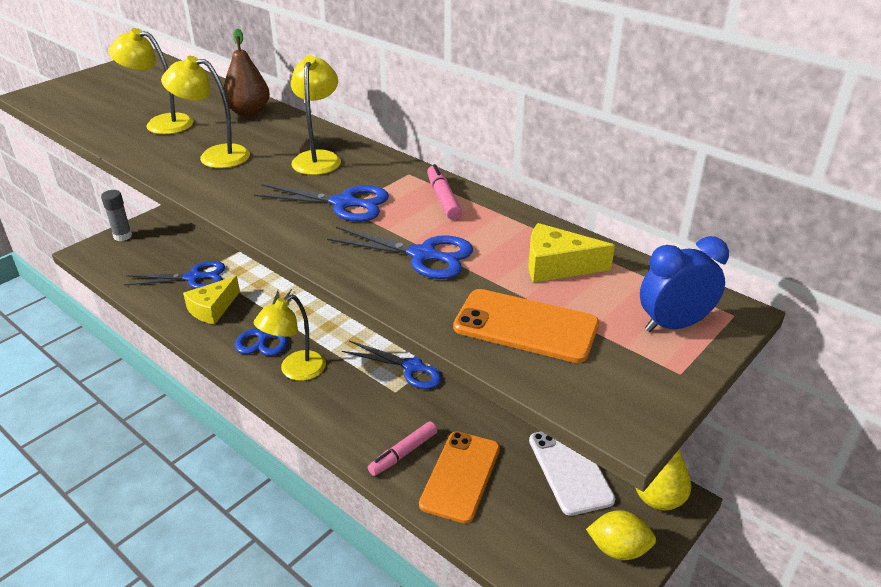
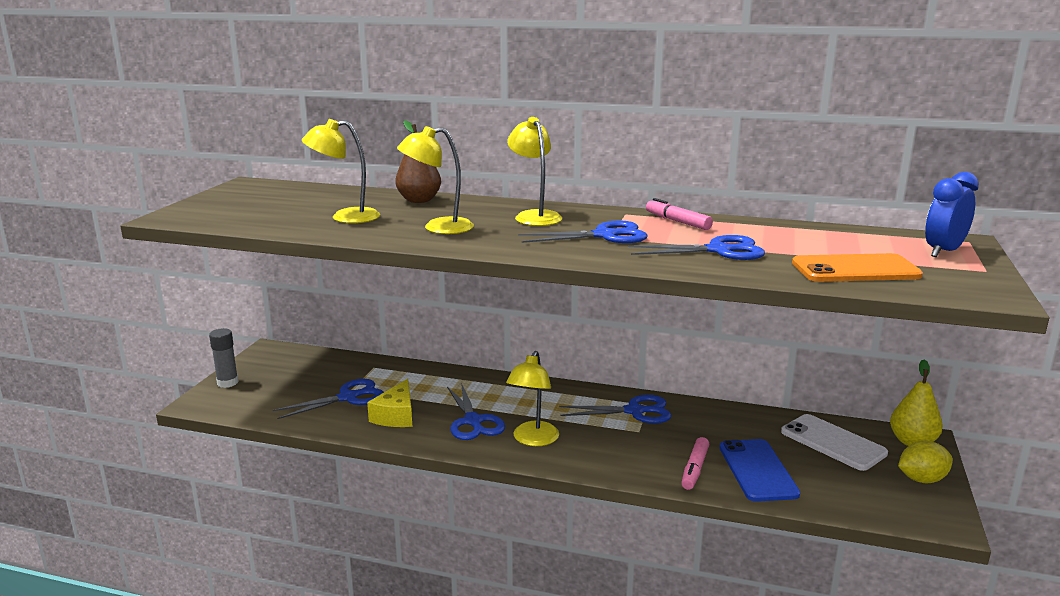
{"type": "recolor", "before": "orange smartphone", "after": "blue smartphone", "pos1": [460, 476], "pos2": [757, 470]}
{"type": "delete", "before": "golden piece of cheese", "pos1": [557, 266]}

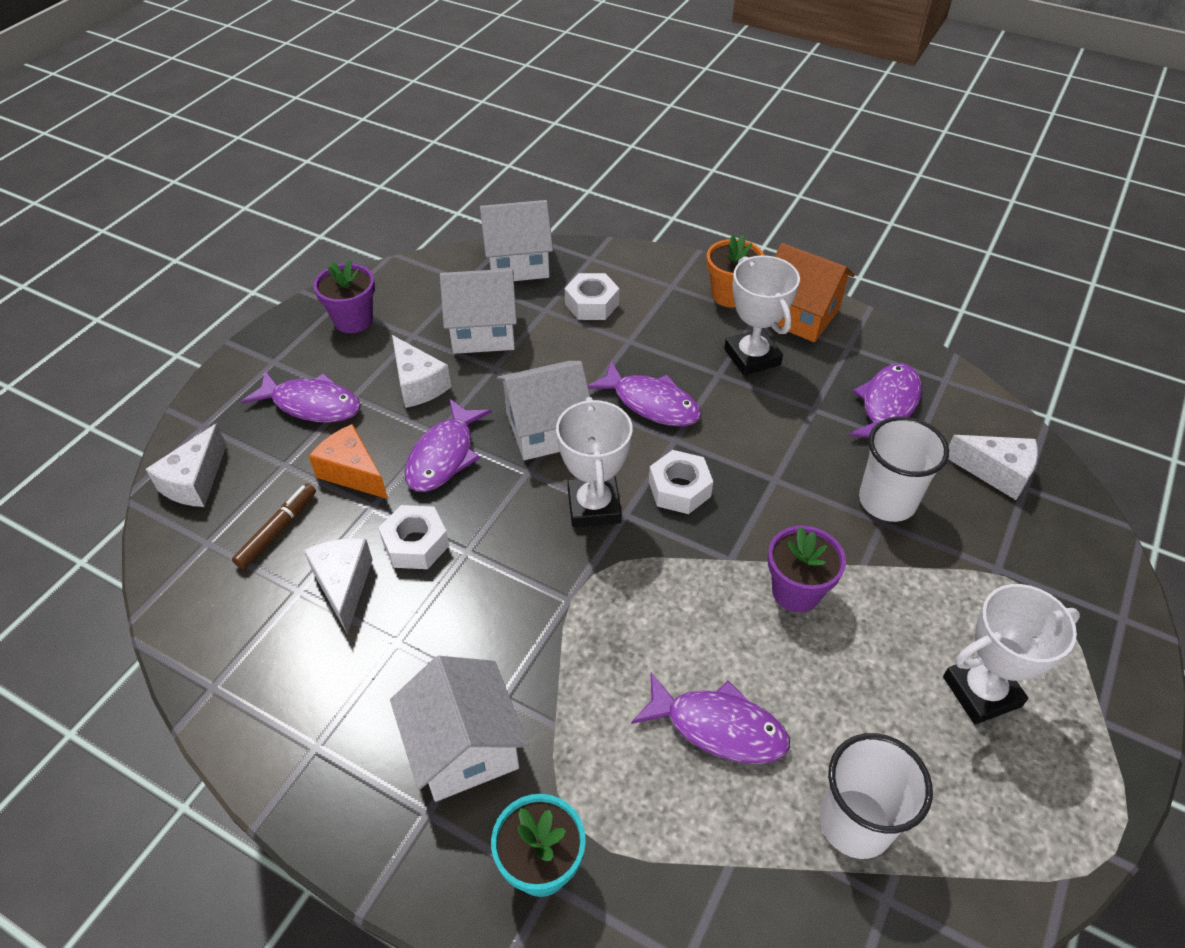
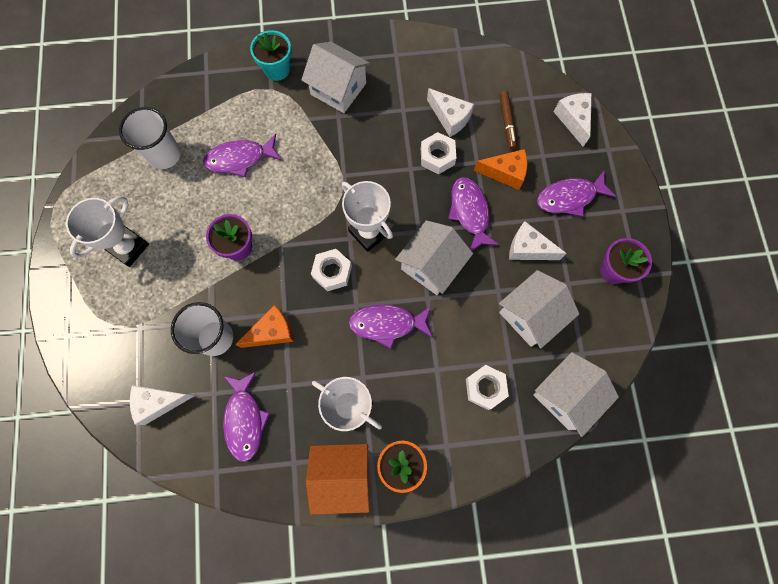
{"type": "insert", "after": "orange piece of cheese", "pos2": [272, 332]}

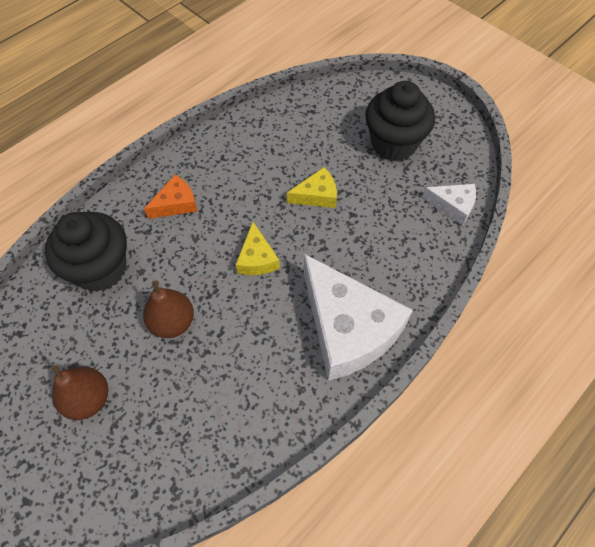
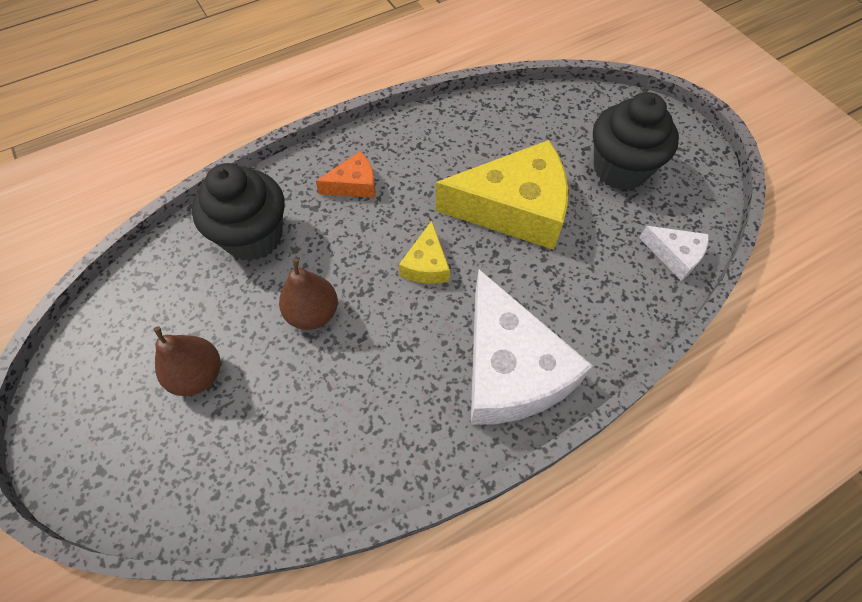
{"type": "resize", "before": "golden piece of cheese", "pos1": [317, 195], "pos2": [514, 209], "scale": 2.14}

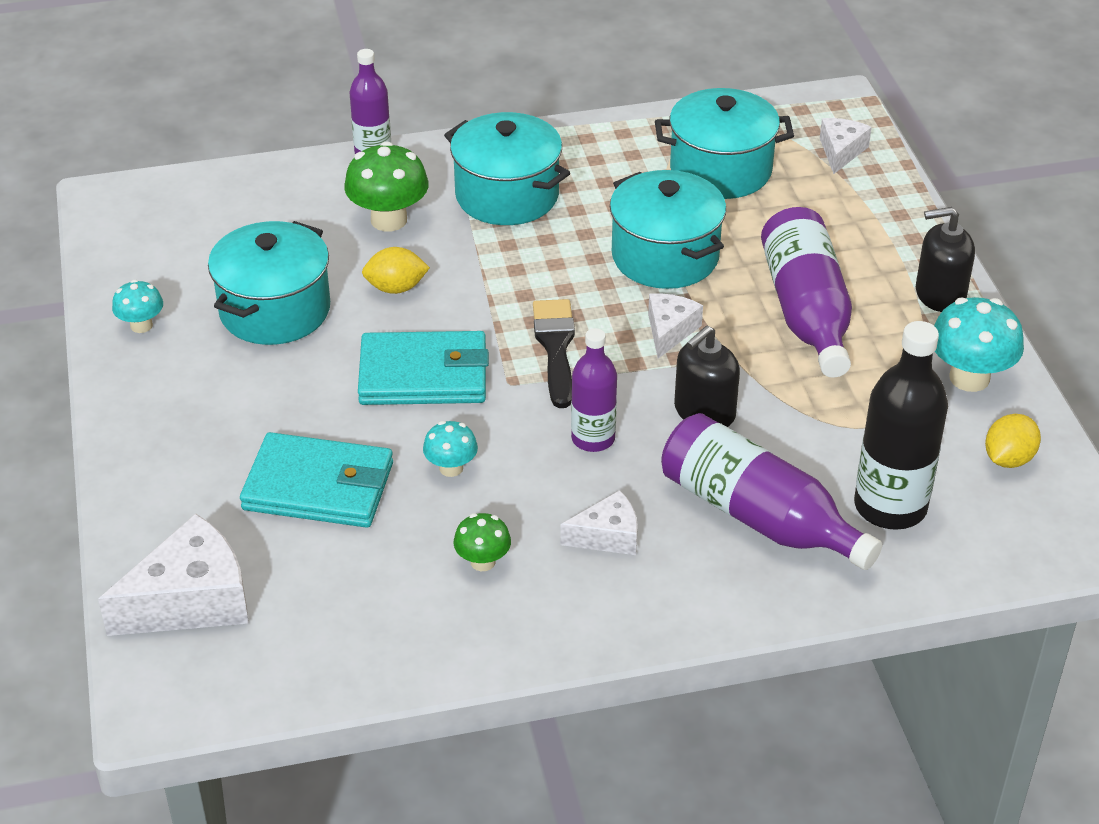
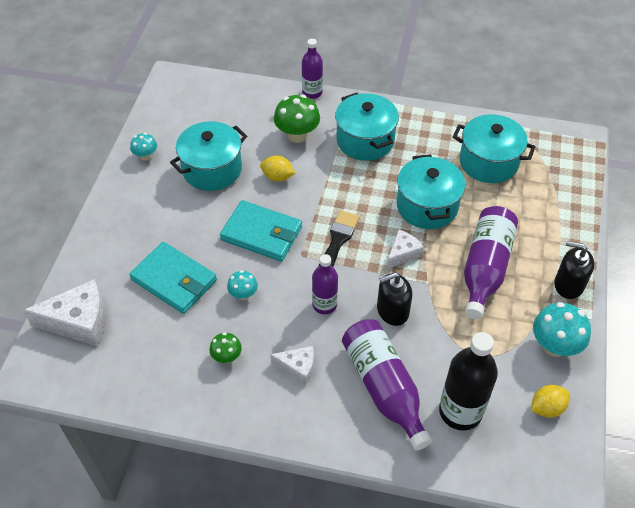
{"type": "delete", "before": "white piece of cheese", "pos1": [841, 151]}

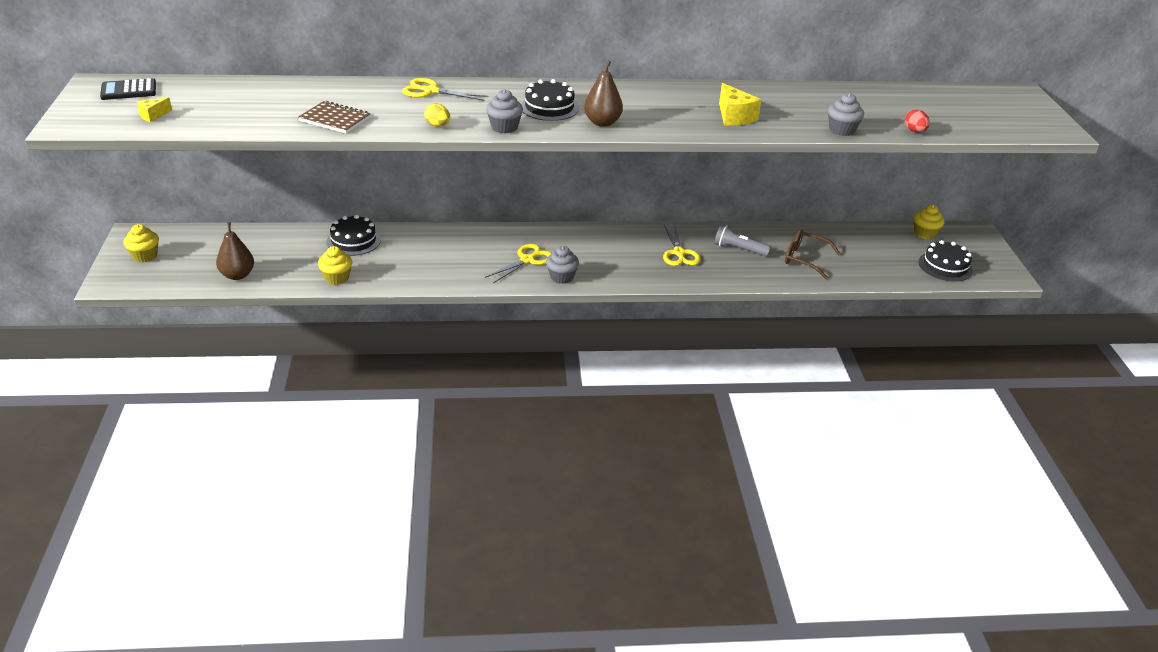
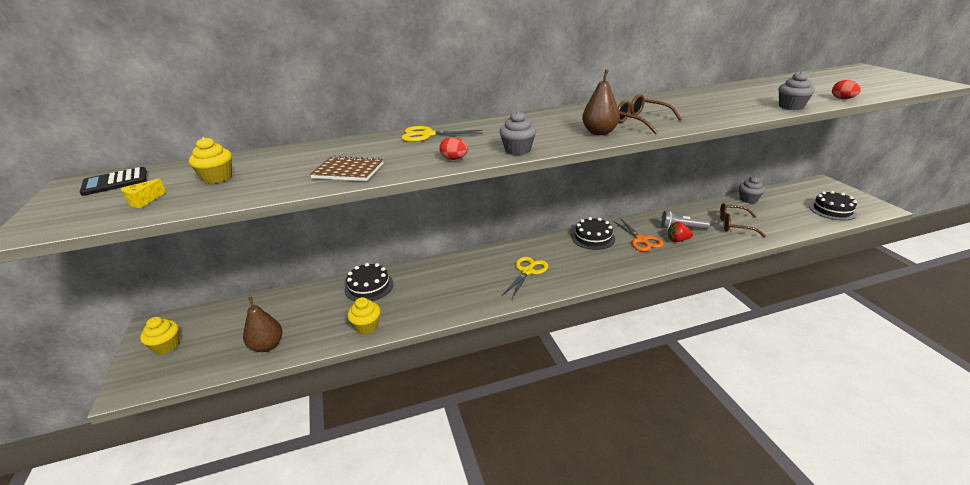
{"type": "move", "before": "golden muffin", "pos1": [924, 233], "pos2": [217, 178]}
{"type": "recolor", "before": "golden toy egg", "after": "red toy egg", "pos1": [437, 125], "pos2": [454, 159]}
{"type": "move", "before": "ebony cake", "pos1": [549, 107], "pos2": [593, 238]}
{"type": "recolor", "before": "golden scissors", "after": "orange scissors", "pos1": [679, 253], "pos2": [641, 240]}
{"type": "insert", "after": "russet glasses", "pos2": [641, 121]}
{"type": "insert", "after": "red berry", "pos2": [678, 240]}
{"type": "move", "before": "grey muffin", "pos1": [561, 277], "pos2": [748, 199]}
{"type": "delete", "before": "golden piece of cheese", "pos1": [734, 117]}

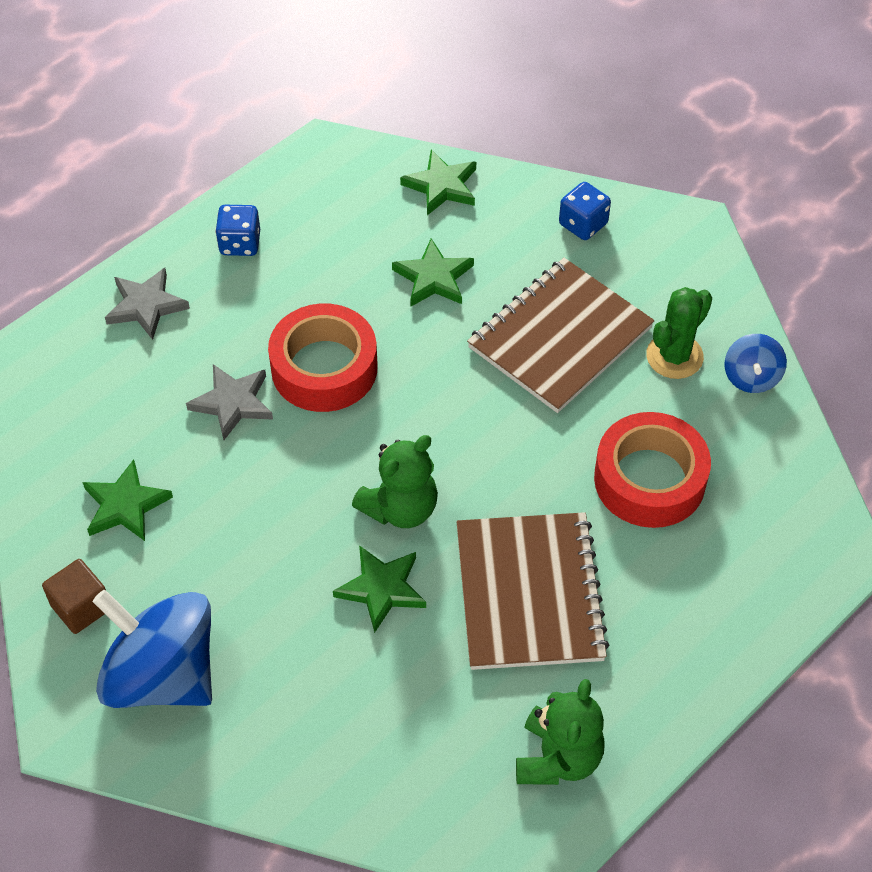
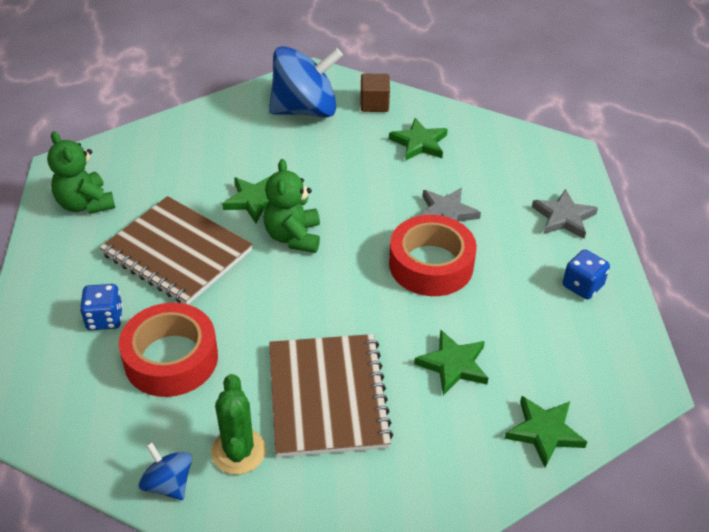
{"type": "move", "before": "blue dice", "pos1": [583, 224], "pos2": [105, 319]}

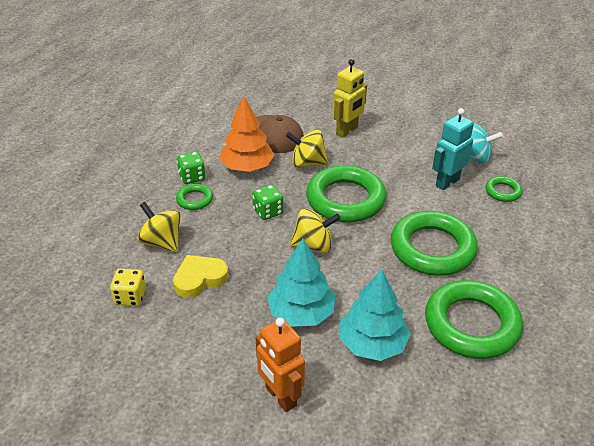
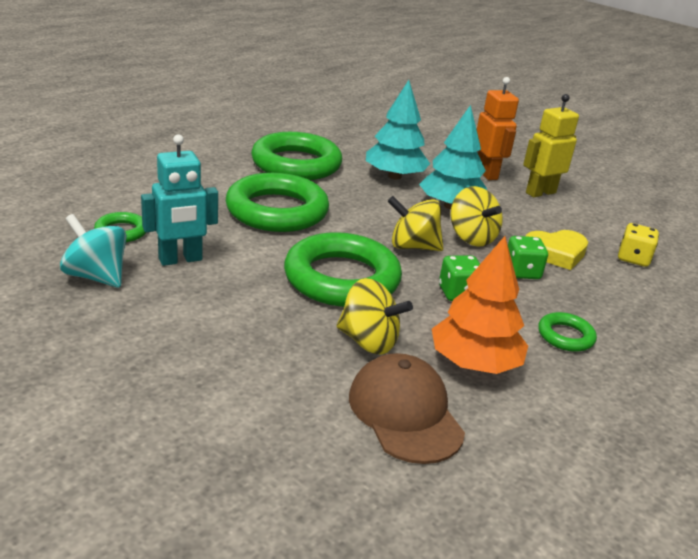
{"type": "move", "before": "golden whirligig", "pos1": [162, 242], "pos2": [471, 238]}
{"type": "move", "before": "emerald dice", "pos1": [192, 177], "pos2": [521, 272]}
{"type": "move", "before": "golden robot", "pos1": [347, 131], "pos2": [540, 192]}

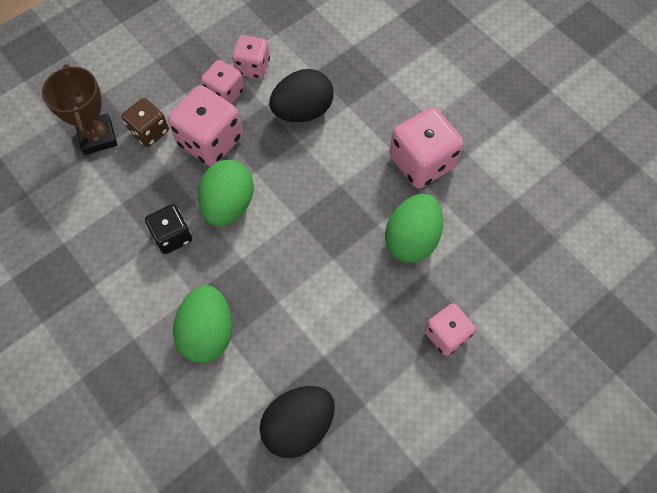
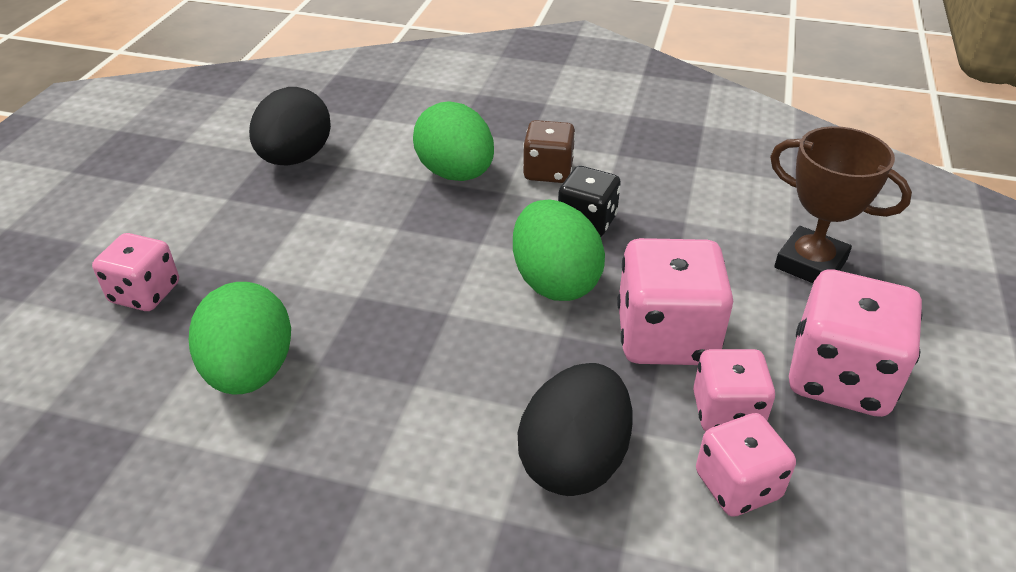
{"type": "move", "before": "russet dice", "pos1": [149, 131], "pos2": [548, 171]}
{"type": "move", "before": "rose-pink dice", "pos1": [422, 162], "pos2": [839, 377]}

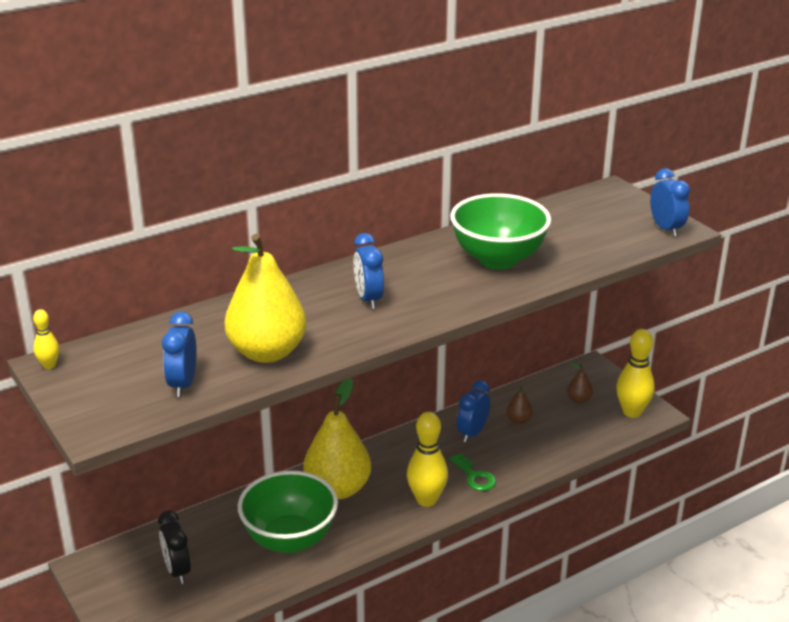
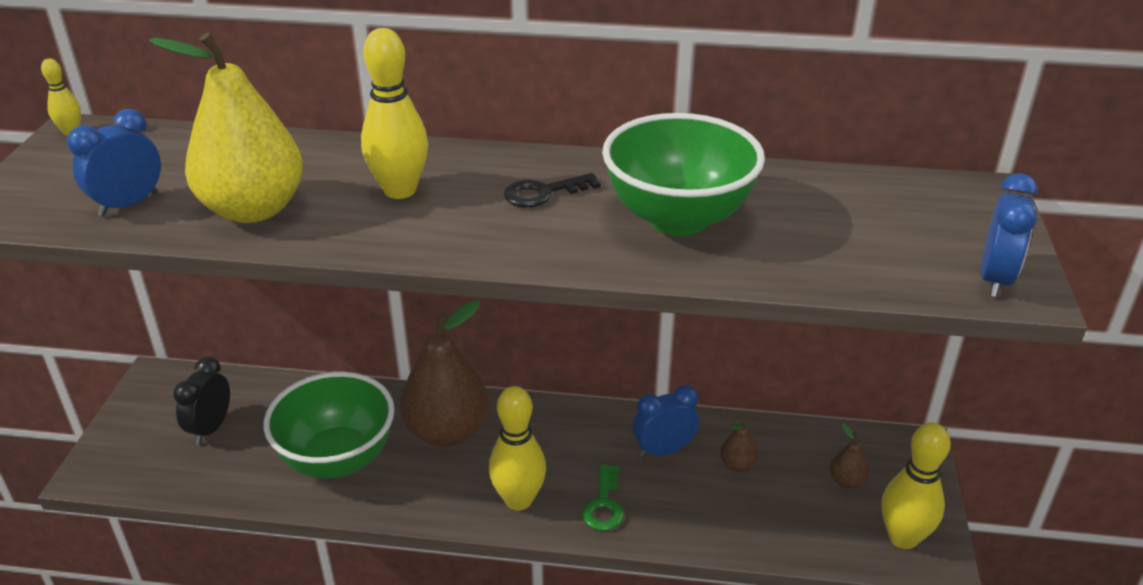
{"type": "insert", "after": "golden skittle", "pos2": [400, 190]}
{"type": "recolor", "before": "golden pear fruit", "after": "russet pear fruit", "pos1": [337, 489], "pos2": [447, 431]}
{"type": "insert", "after": "ebony key", "pos2": [543, 193]}
{"type": "delete", "before": "blue alarm clock", "pos1": [368, 299]}

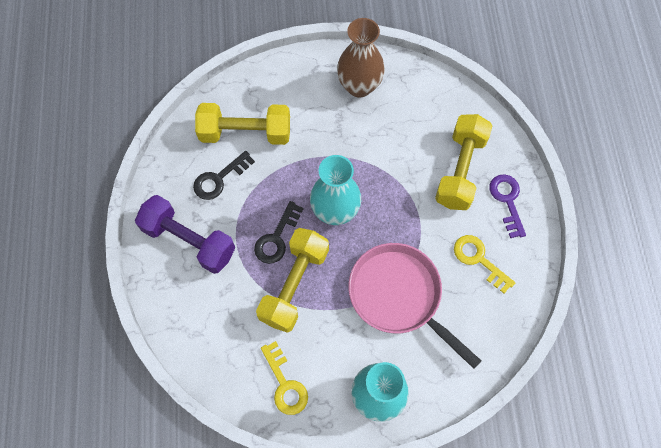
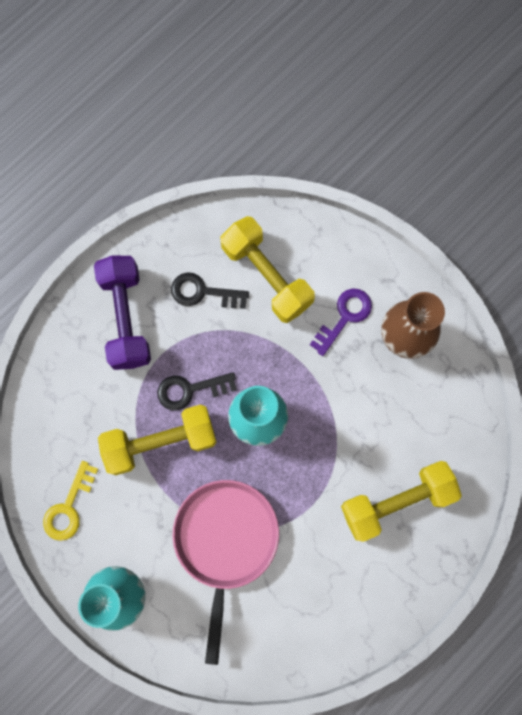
{"type": "move", "before": "purple key", "pos1": [507, 201], "pos2": [344, 317]}
{"type": "delete", "before": "golden key", "pos1": [479, 259]}

